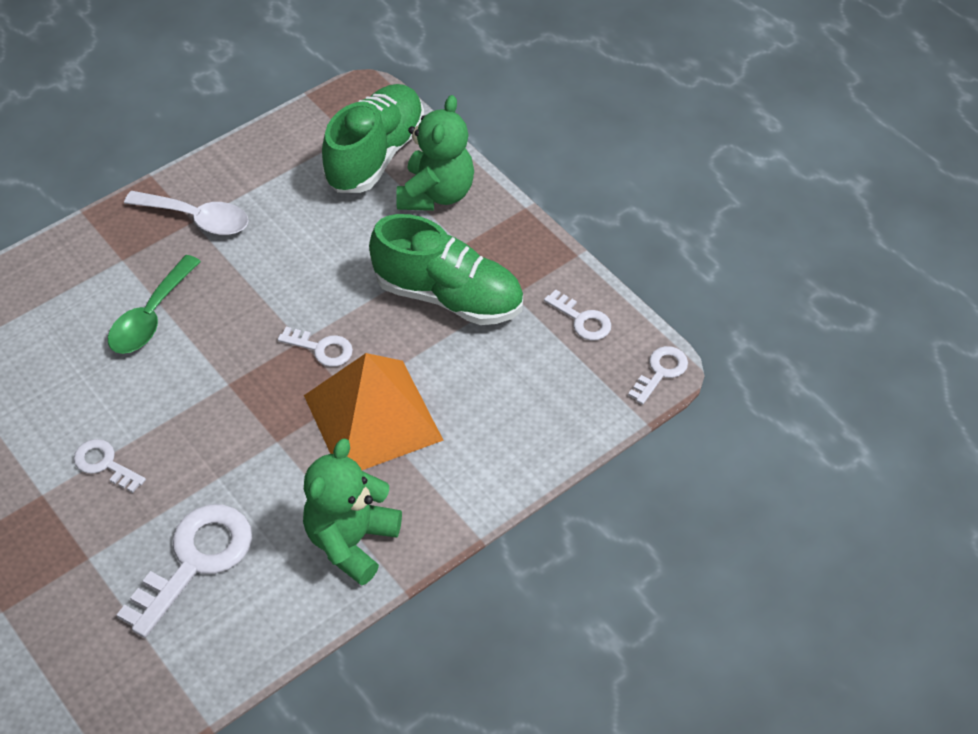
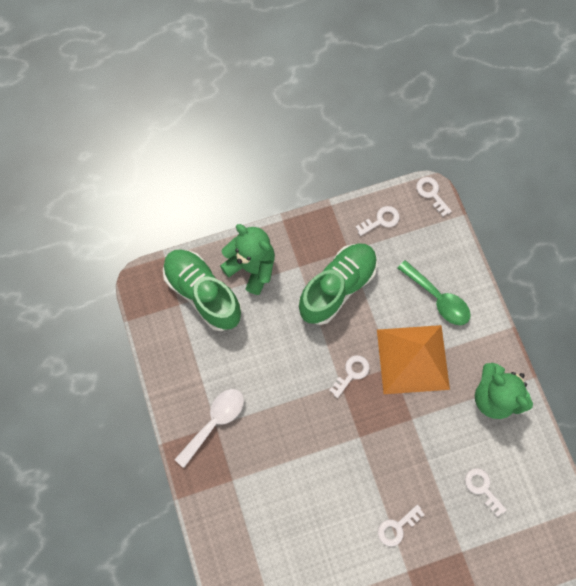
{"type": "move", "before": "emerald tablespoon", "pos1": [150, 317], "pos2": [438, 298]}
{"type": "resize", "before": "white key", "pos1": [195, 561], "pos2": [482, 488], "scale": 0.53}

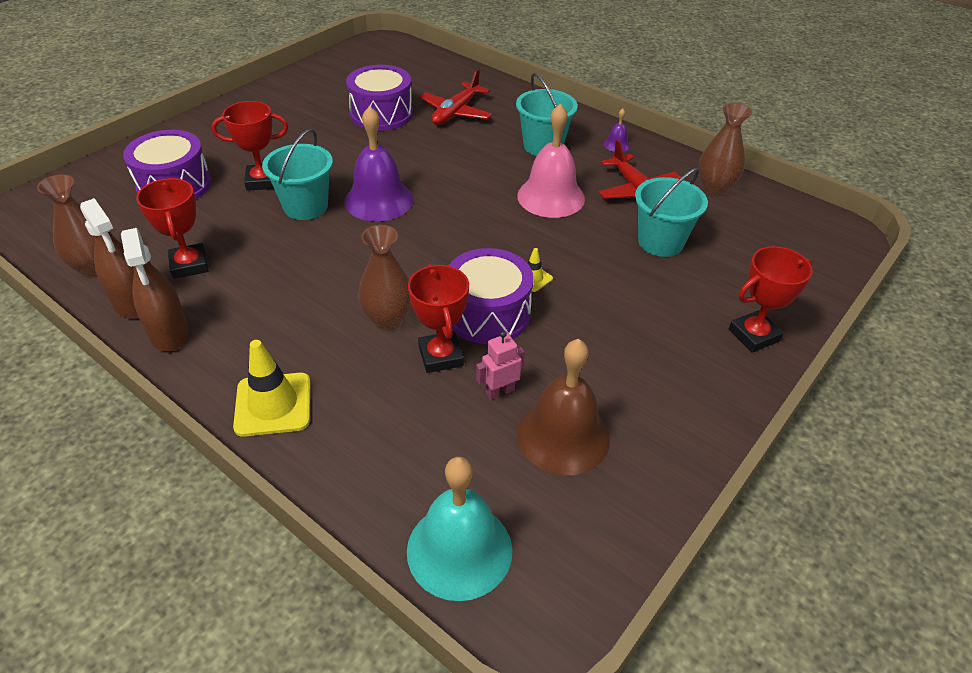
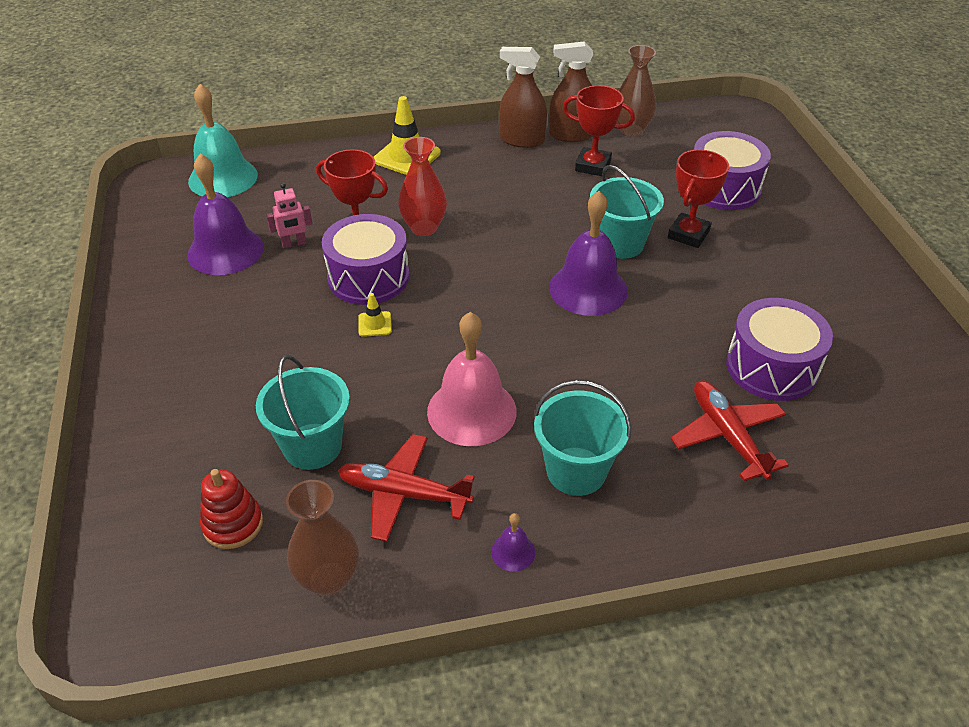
{"type": "recolor", "before": "russet hand bell", "after": "purple hand bell", "pos1": [563, 436], "pos2": [225, 250]}
{"type": "insert", "after": "red ring stacker", "pos2": [233, 524]}
{"type": "rotate", "before": "rose-pink robot", "pos1": [499, 391], "pos2": [294, 244], "turn": 60}
{"type": "recolor", "before": "russet tall vase", "after": "red tall vase", "pos1": [388, 319], "pos2": [424, 228]}
{"type": "delete", "before": "red trophy", "pos1": [753, 335]}

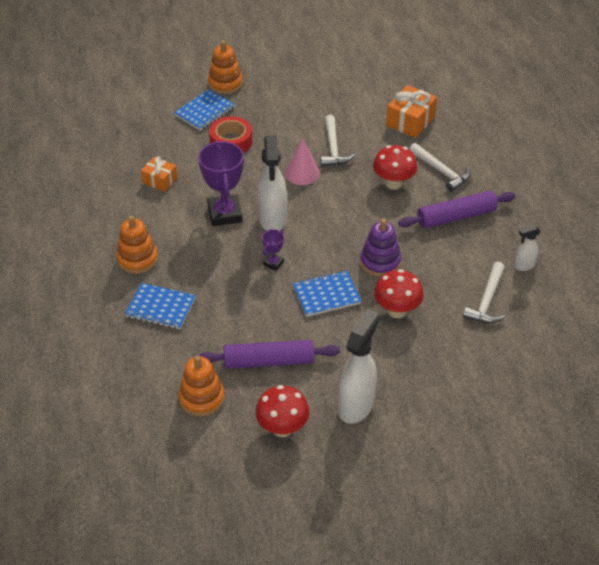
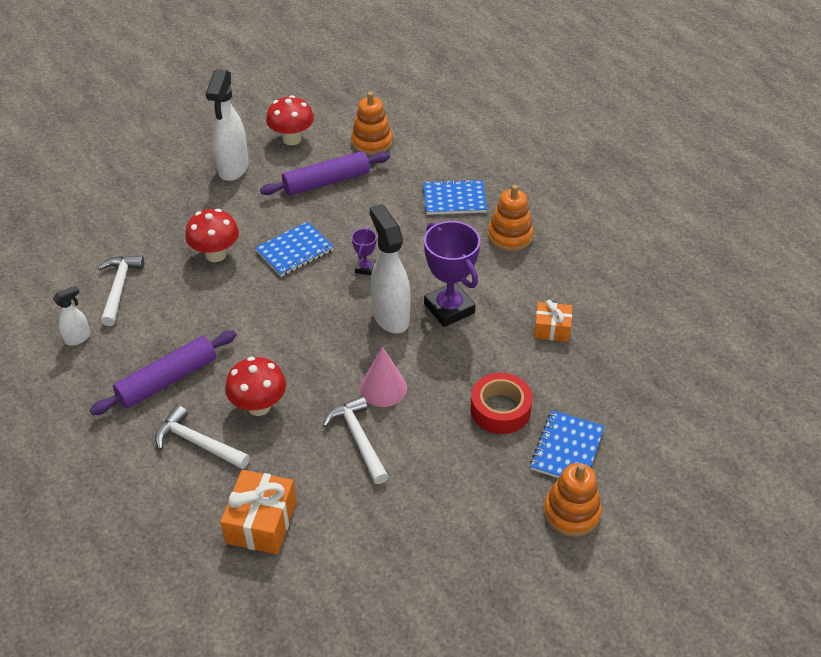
{"type": "delete", "before": "purple ring stacker", "pos1": [380, 262]}

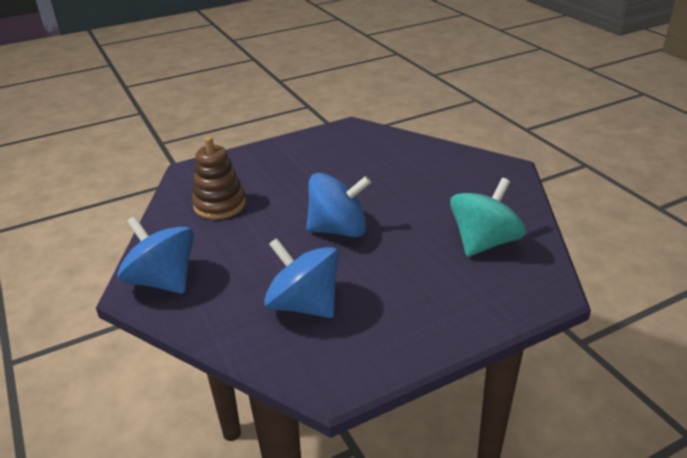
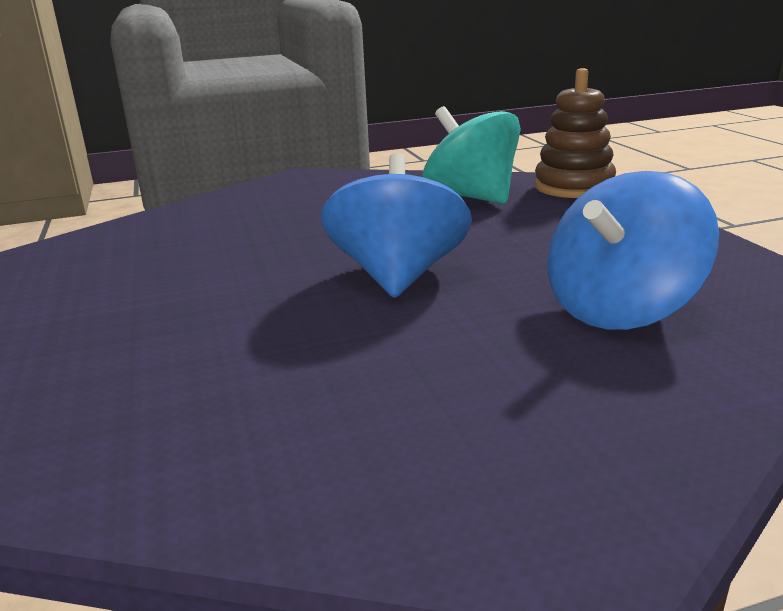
{"type": "move", "before": "russet ring stacker", "pos1": [219, 205], "pos2": [574, 187]}
{"type": "delete", "before": "blue whirligig", "pos1": [163, 281]}

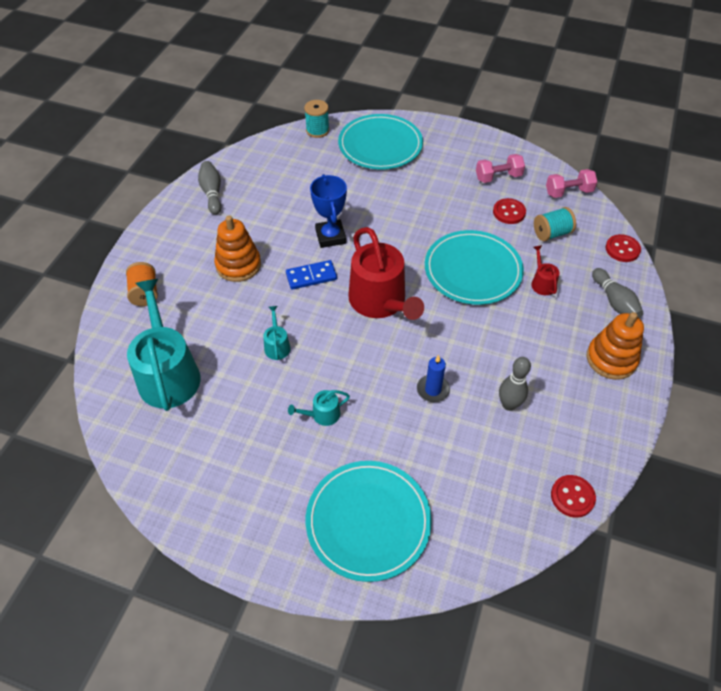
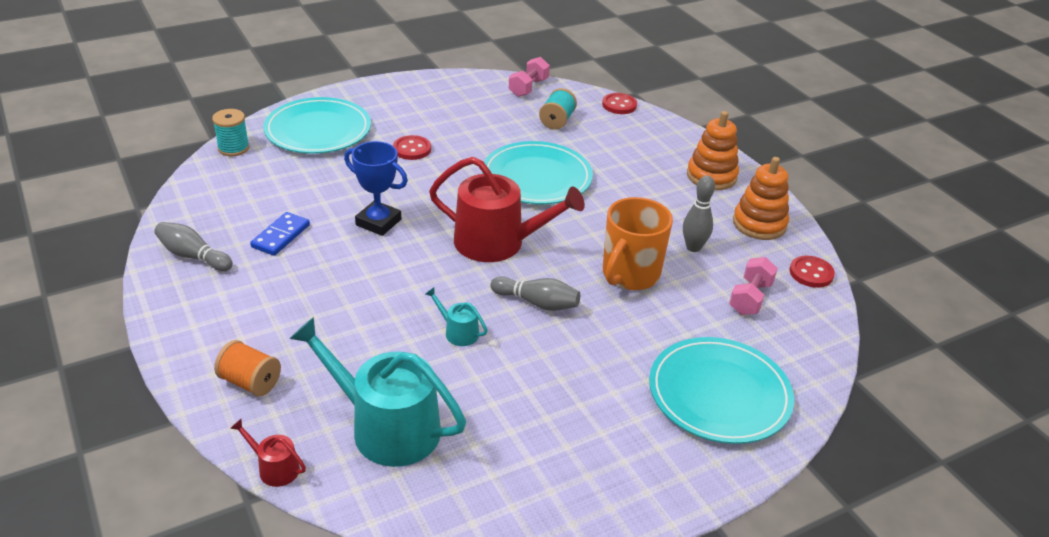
{"type": "move", "before": "red watering can", "pos1": [542, 283], "pos2": [274, 468]}
{"type": "move", "before": "blue domino", "pos1": [311, 276], "pos2": [280, 236]}
{"type": "move", "before": "red sewing button", "pos1": [509, 212], "pos2": [412, 149]}
{"type": "move", "before": "grey skittle", "pos1": [614, 301], "pos2": [537, 303]}
{"type": "replace", "before": "blue pillar candle", "after": "orange coffee mug", "pos1": [433, 390], "pos2": [630, 275]}
{"type": "move", "before": "rose-pink free weight", "pos1": [498, 177], "pos2": [750, 298]}
{"type": "move", "before": "orange ring stacker", "pos1": [238, 265], "pos2": [759, 224]}
{"type": "delete", "before": "turquoise watering can", "pos1": [322, 415]}

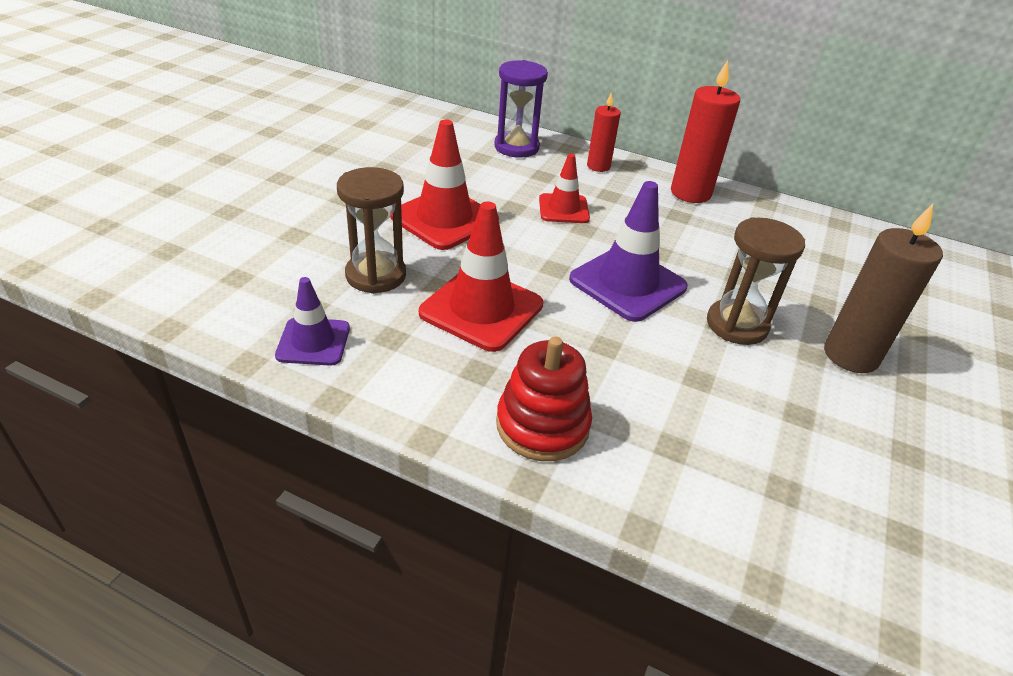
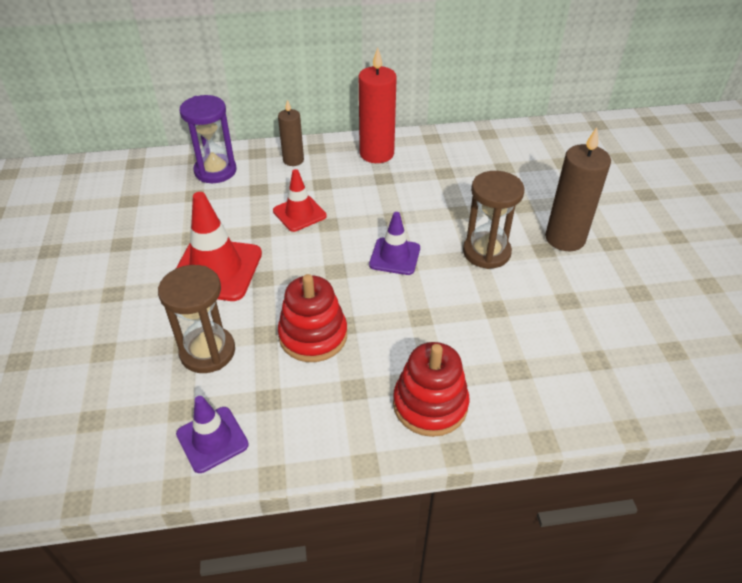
{"type": "recolor", "before": "red pillar candle", "after": "russet pillar candle", "pos1": [598, 166], "pos2": [293, 160]}
{"type": "replace", "before": "red safety cone", "after": "red ring stacker", "pos1": [481, 309], "pos2": [313, 336]}
{"type": "resize", "before": "purple safety cone", "pos1": [627, 283], "pos2": [395, 256], "scale": 0.6}

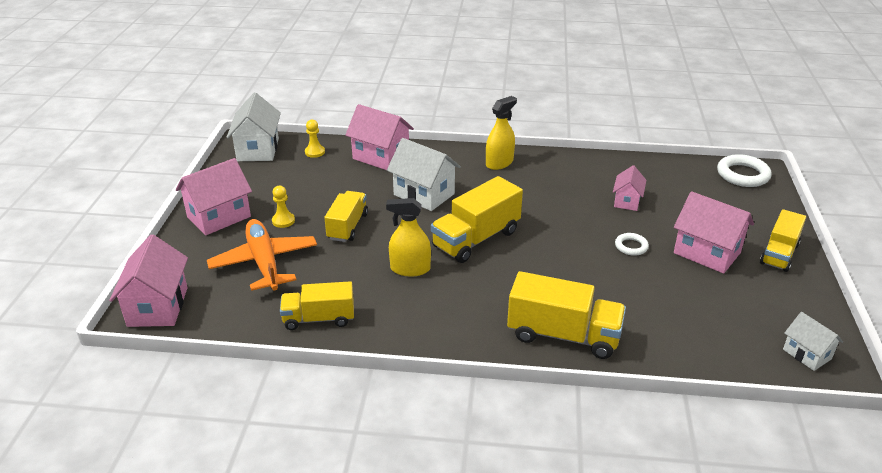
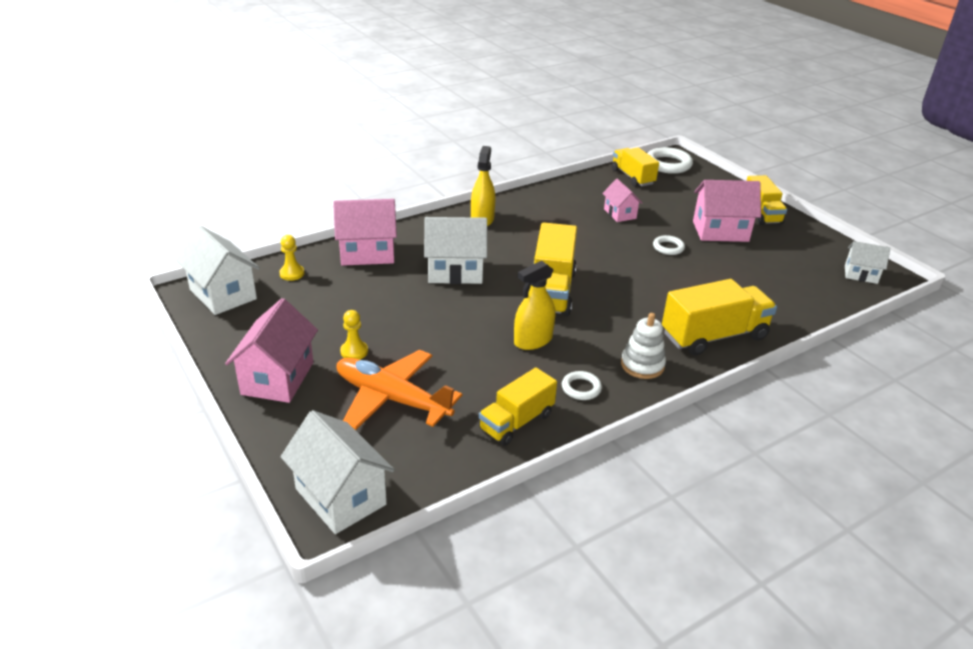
{"type": "recolor", "before": "rose-pink house", "after": "white house", "pos1": [158, 307], "pos2": [341, 496]}
{"type": "insert", "after": "white torus", "pos2": [581, 388]}
{"type": "move", "before": "golden truck", "pos1": [347, 226], "pos2": [632, 177]}
{"type": "insert", "after": "white ring stacker", "pos2": [642, 365]}

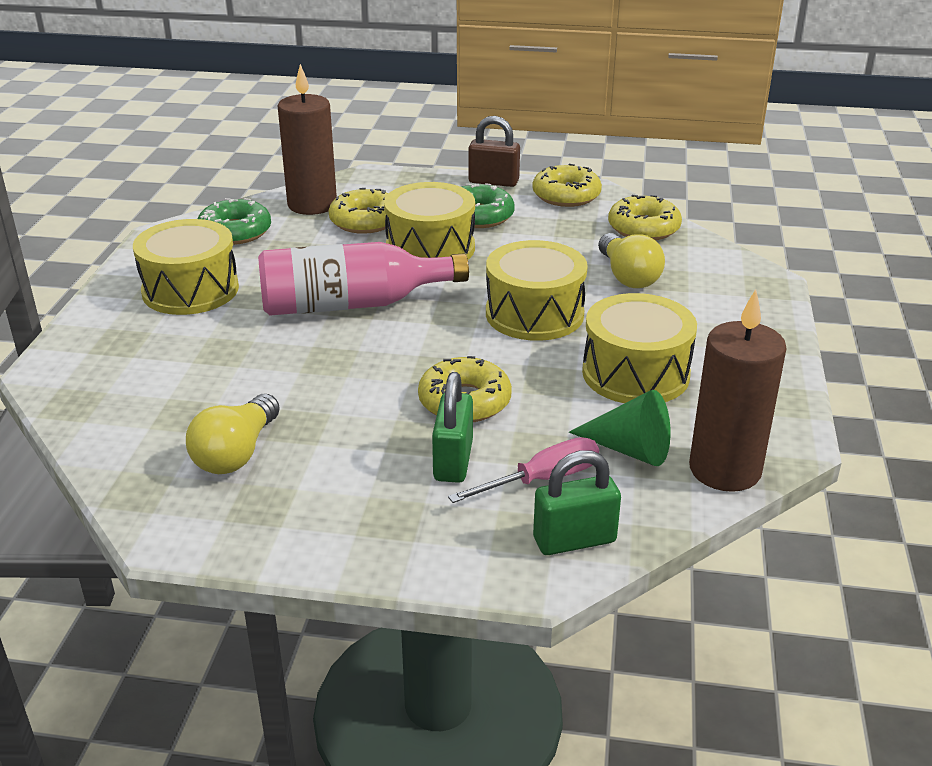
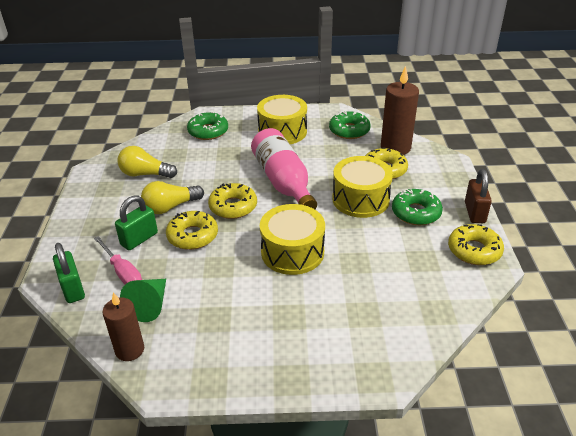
{"type": "resize", "before": "russet pillar candle", "pos1": [725, 470], "pos2": [130, 350], "scale": 0.65}
{"type": "rotate", "before": "emerald small lock", "pos1": [453, 461], "pos2": [139, 239], "turn": -45}
{"type": "move", "before": "golden bulb", "pos1": [627, 276], "pos2": [170, 207]}
{"type": "insert", "after": "emerald donut", "pos2": [208, 131]}
{"type": "move", "before": "golden donut", "pos1": [643, 228], "pos2": [233, 206]}
{"type": "delete", "before": "golden snare drum", "pos1": [635, 374]}

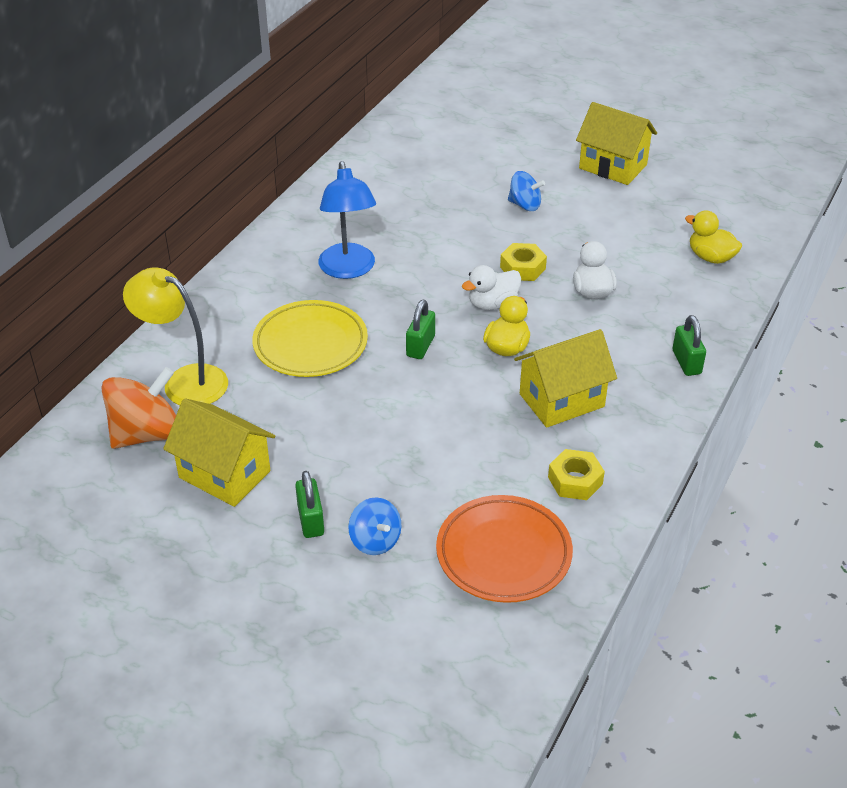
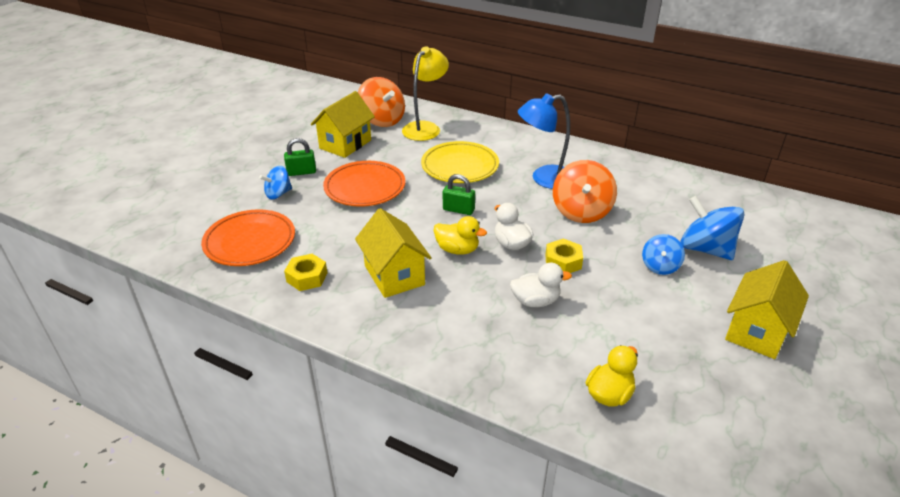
{"type": "insert", "after": "orange dinner plate", "pos2": [365, 188]}
{"type": "insert", "after": "orange whirligig", "pos2": [581, 212]}
{"type": "insert", "after": "blue whirligig", "pos2": [705, 249]}
{"type": "delete", "before": "emerald small lock", "pos1": [686, 362]}

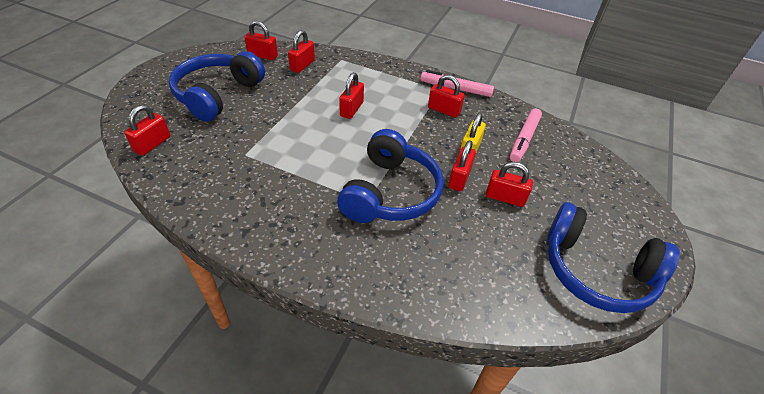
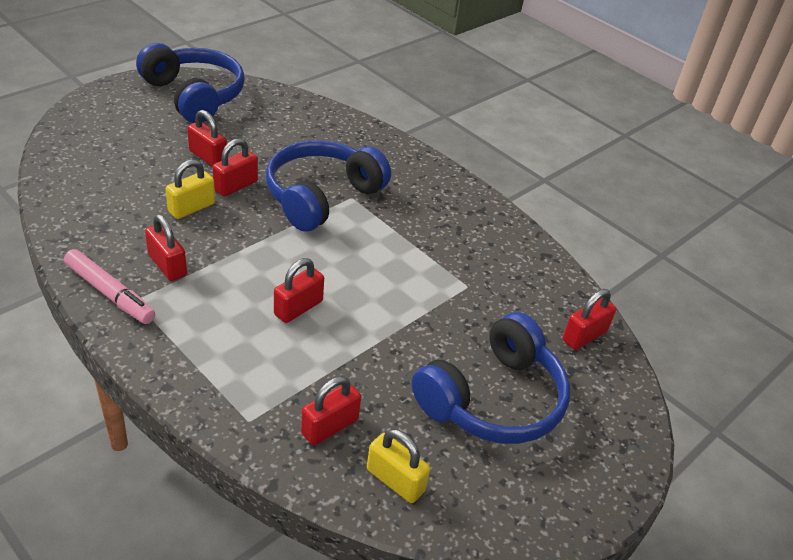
{"type": "recolor", "before": "red small lock", "after": "golden small lock", "pos1": [262, 55], "pos2": [395, 480]}
{"type": "delete", "before": "rose-pink marker", "pos1": [524, 139]}

